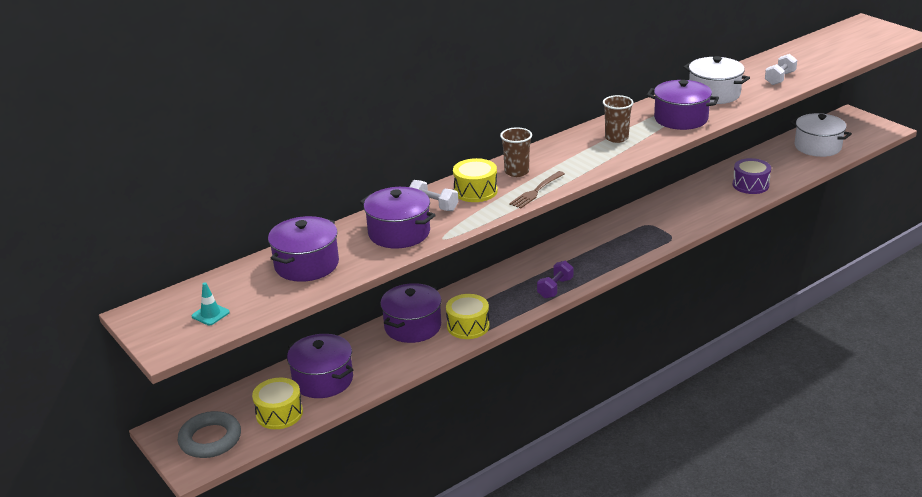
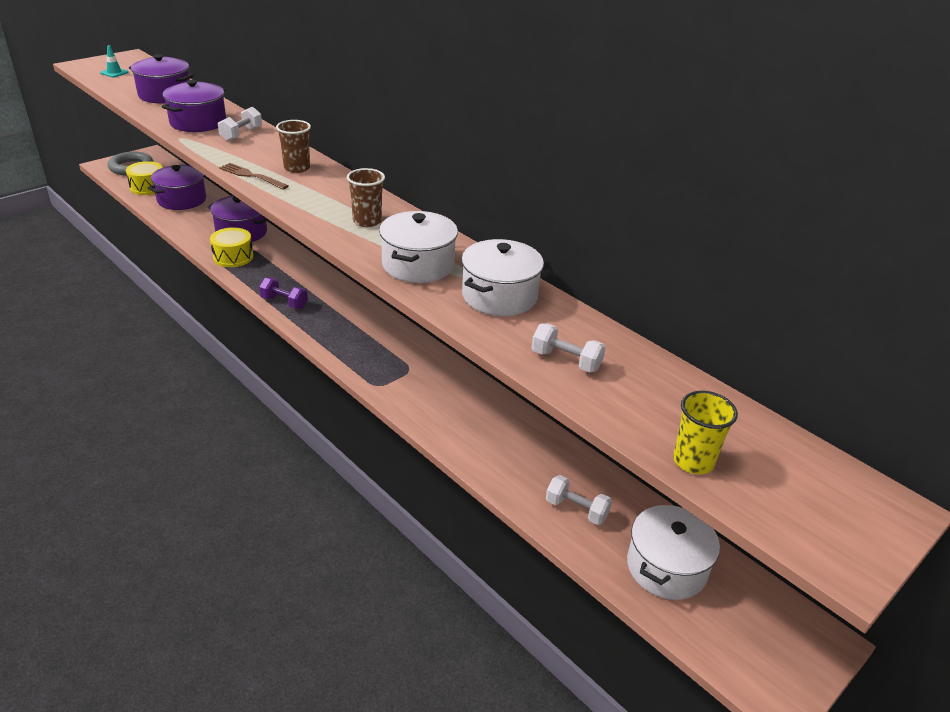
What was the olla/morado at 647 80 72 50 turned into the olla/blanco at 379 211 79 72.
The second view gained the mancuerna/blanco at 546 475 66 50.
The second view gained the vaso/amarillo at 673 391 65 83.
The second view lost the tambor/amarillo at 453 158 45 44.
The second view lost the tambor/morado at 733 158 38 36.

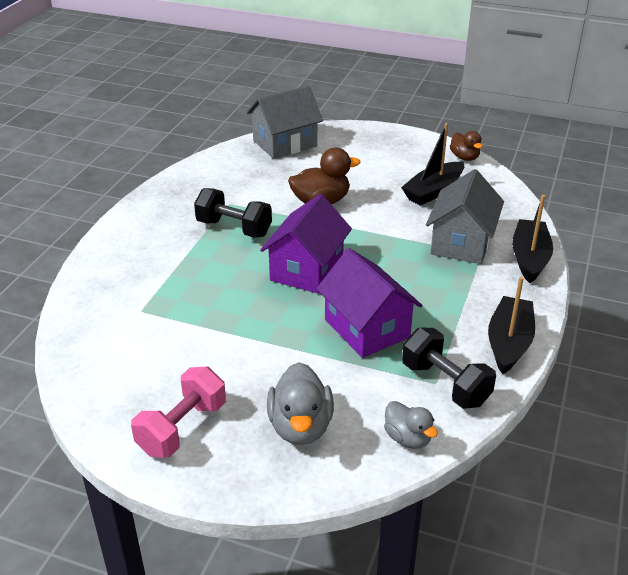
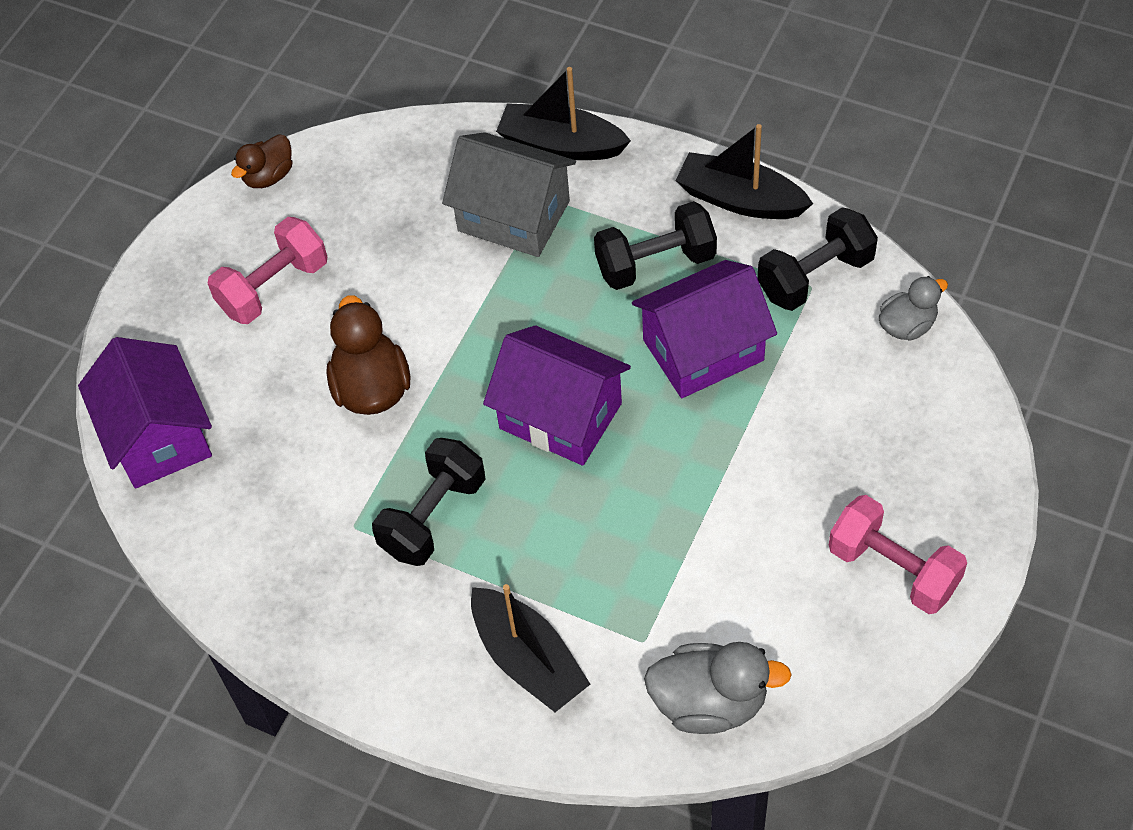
What was the casa/gris at 247 86 76 73 turned into the casa/morado at 78 337 134 151.
The second view gained the mancuerna/rosa at 208 217 119 107.
The pato/marrón at 450 131 33 30 ended up facing another way, 150 degrees clockwise from before.
The barco/negro ended up elsewhere, having gone from 401 123 63 83 to 471 584 119 128.
The second view gained the mancuerna/negro at 594 201 123 89.
The pato/gris ended up elsewhere, having gone from 267 362 67 83 to 644 642 148 92.

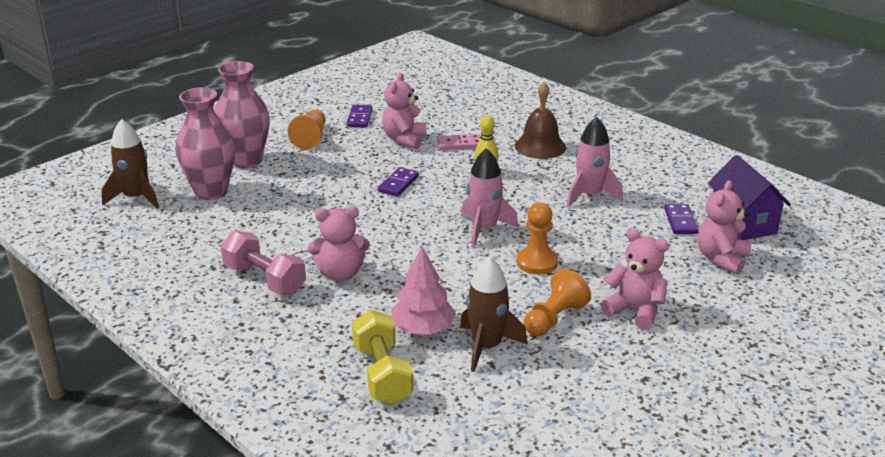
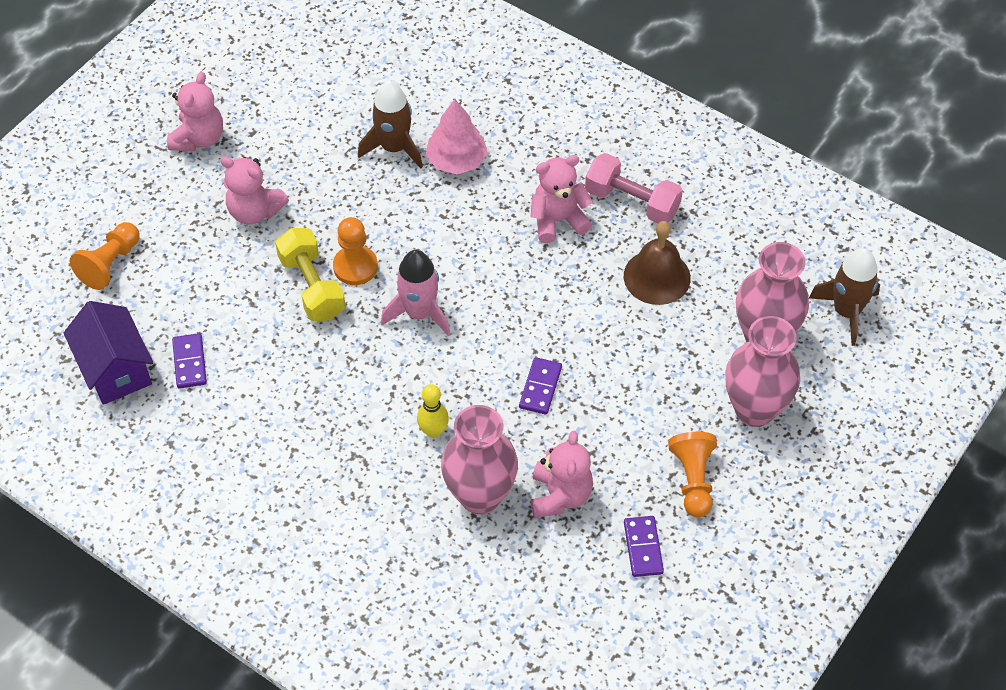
The peón/naranja ended up elsewhere, having gone from 524 269 67 67 to 70 222 70 68.
The osito/rosa ended up elsewhere, having gone from 697 180 54 95 to 167 72 56 80.
The mancuerna/amarillo ended up elsewhere, having gone from 352 310 61 94 to 275 228 71 93.
Where the ficha de dominó/rosa stood at 437 134 43 16, the florero/rosa came to stand at 441 405 77 109.
The campana/marrón ended up elsewhere, having gone from 515 82 51 77 to 624 221 67 84.
The second view lost the cohete/rosa at 567 117 56 90.

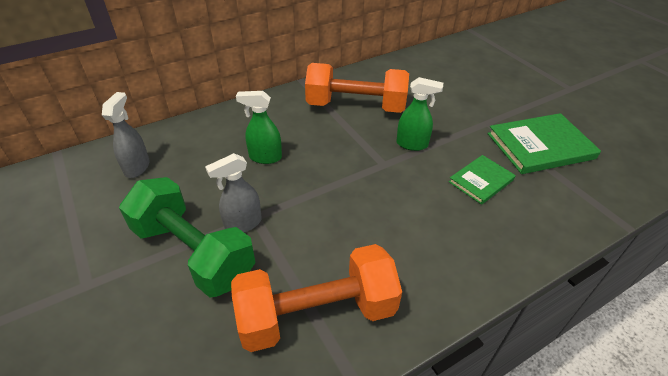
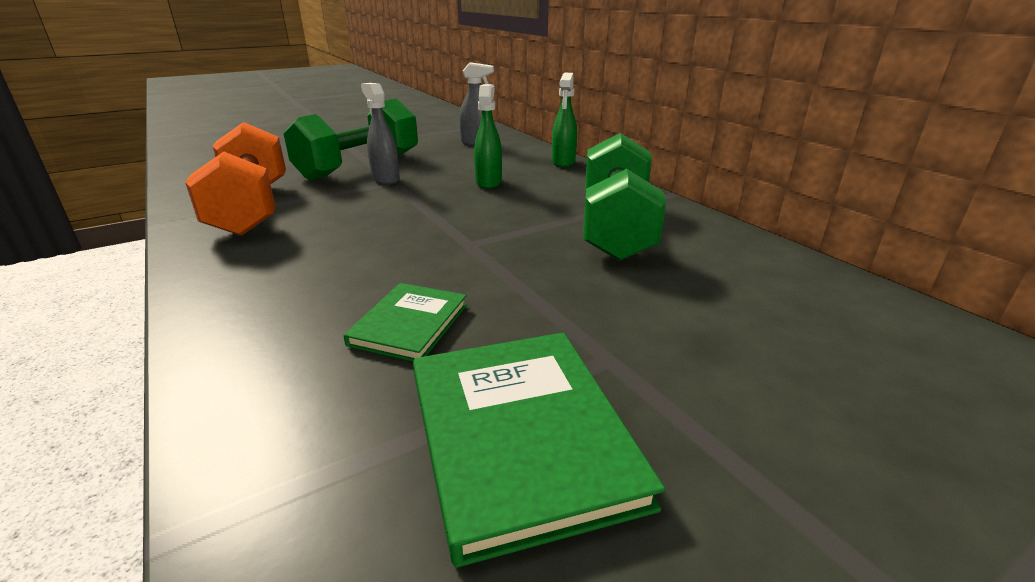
The libro/verde at 449 155 67 50 ended up facing another way, 60 degrees clockwise from before.
The pulverizador/verde ended up elsewhere, having gone from 396 77 47 74 to 552 73 25 94.
What was the mancuerna/naranja at 305 63 104 50 turned into the mancuerna/verde at 583 133 84 128.

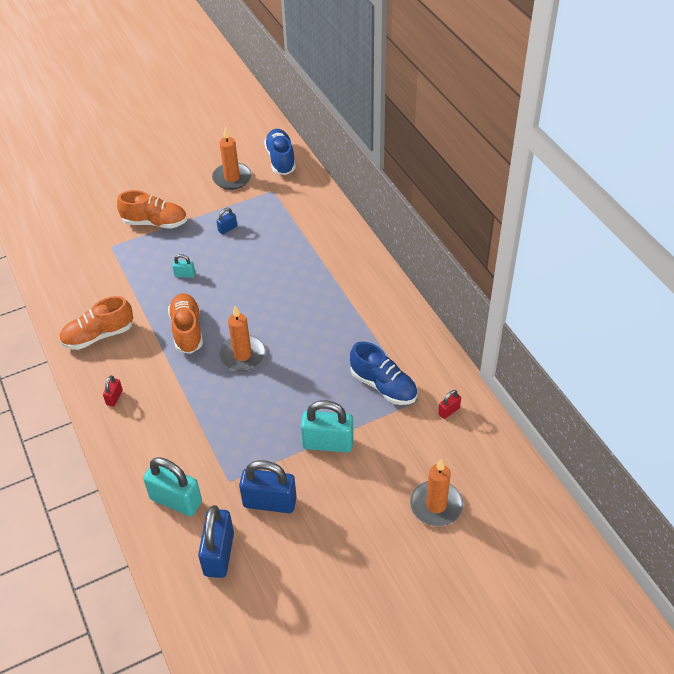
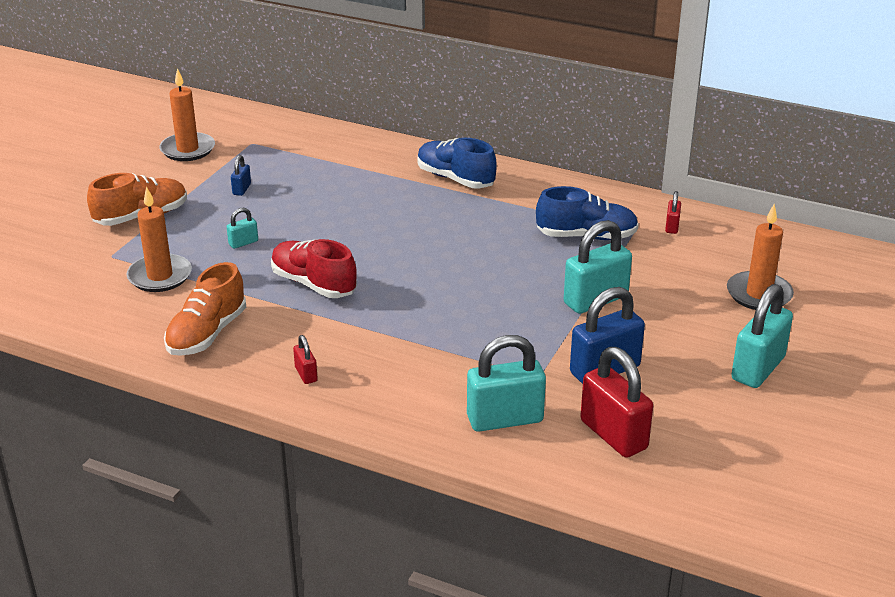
The vela/naranja ended up elsewhere, having gone from 219 306 47 65 to 126 186 66 106.
What was the zapato/naranja at 168 293 35 61 turned into the zapato/rojo at 271 239 86 59.
The zapato/azul ended up elsewhere, having gone from 264 129 32 46 to 418 138 78 51.
What was the candado/azul at 198 505 36 73 turned into the candado/rojo at 580 347 73 111.
The second view gained the candado/turquesa at 731 284 62 104.

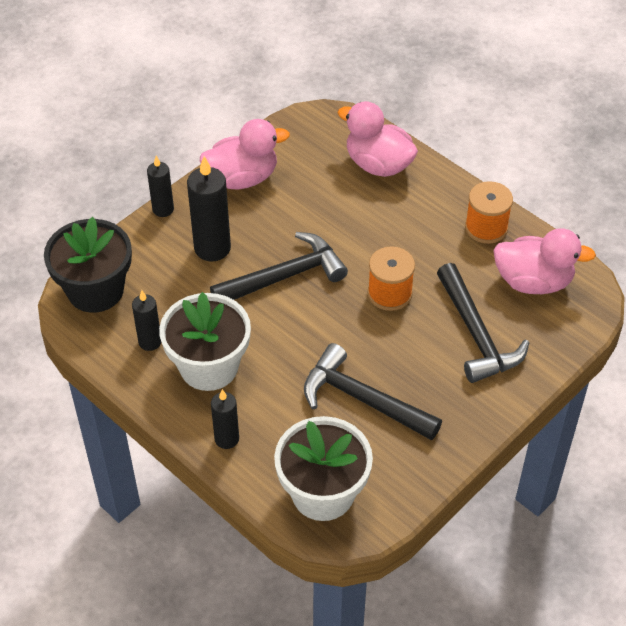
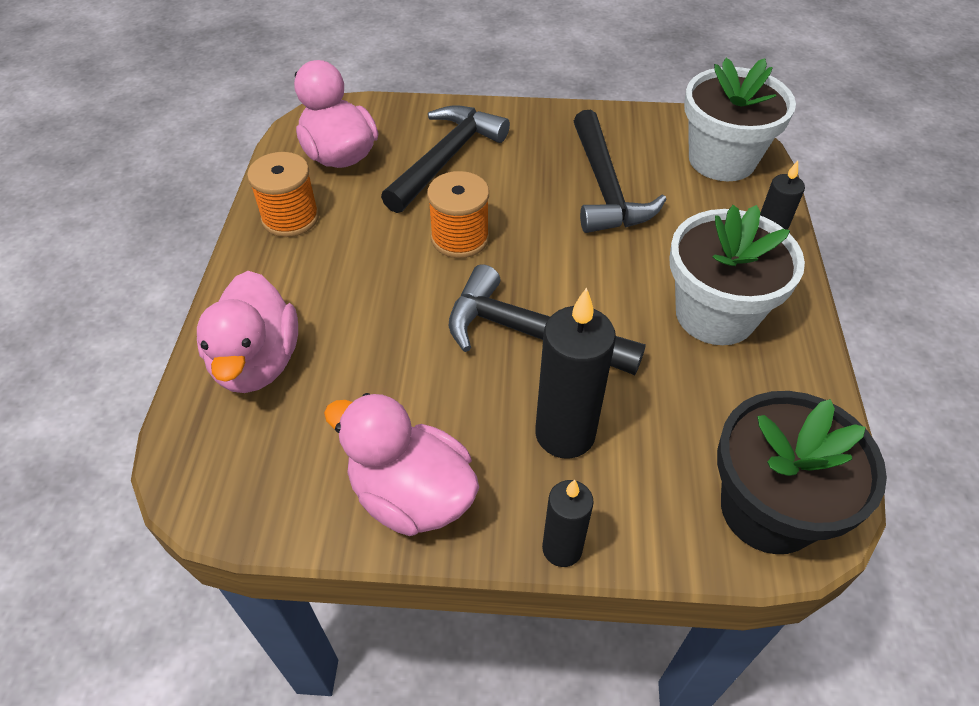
The second view lost the vela/negro at 132 290 30 61.

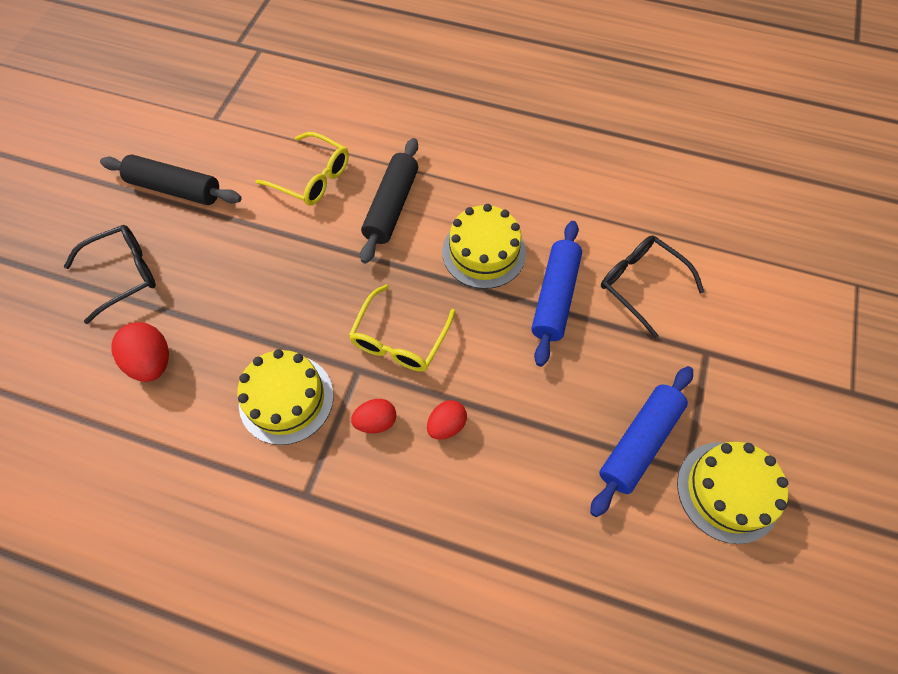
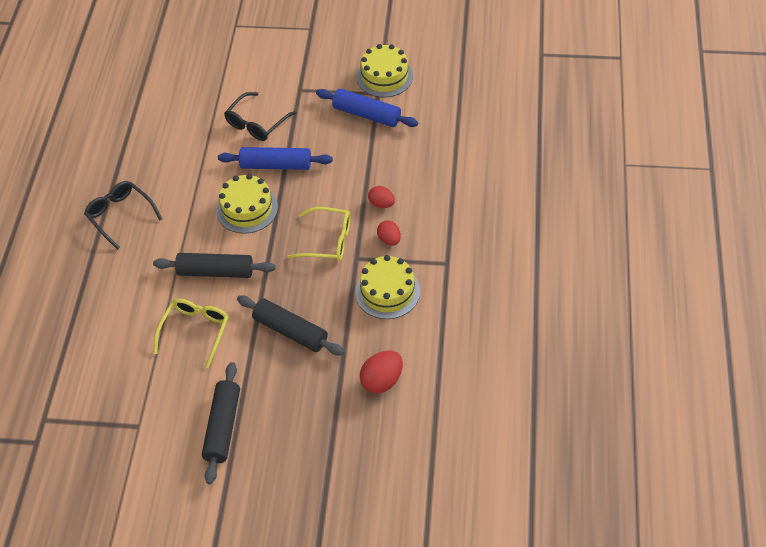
The gafas/negro ended up elsewhere, having gone from 64 225 92 99 to 84 181 78 69.
The second view gained the rodillo/negro at 237 295 107 61.

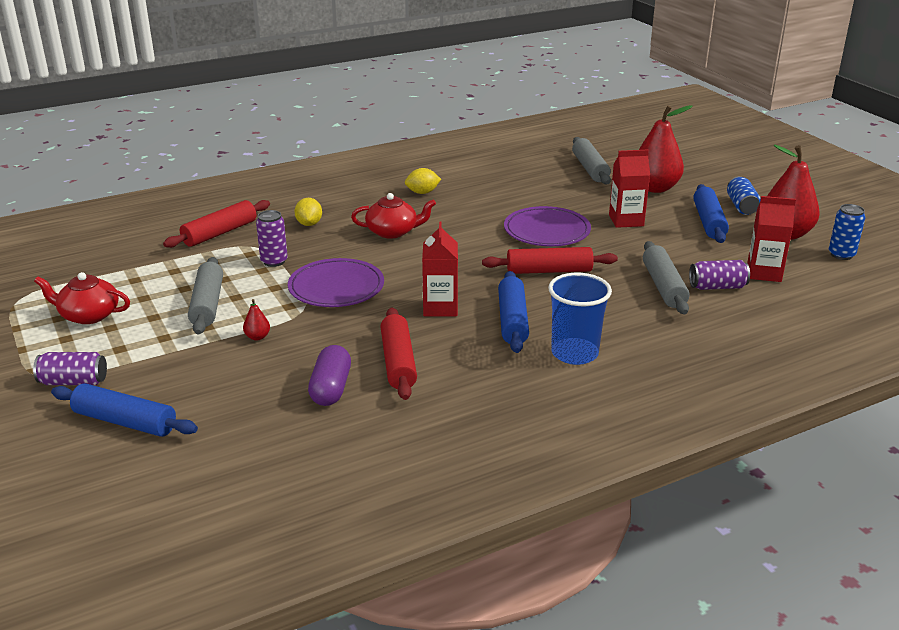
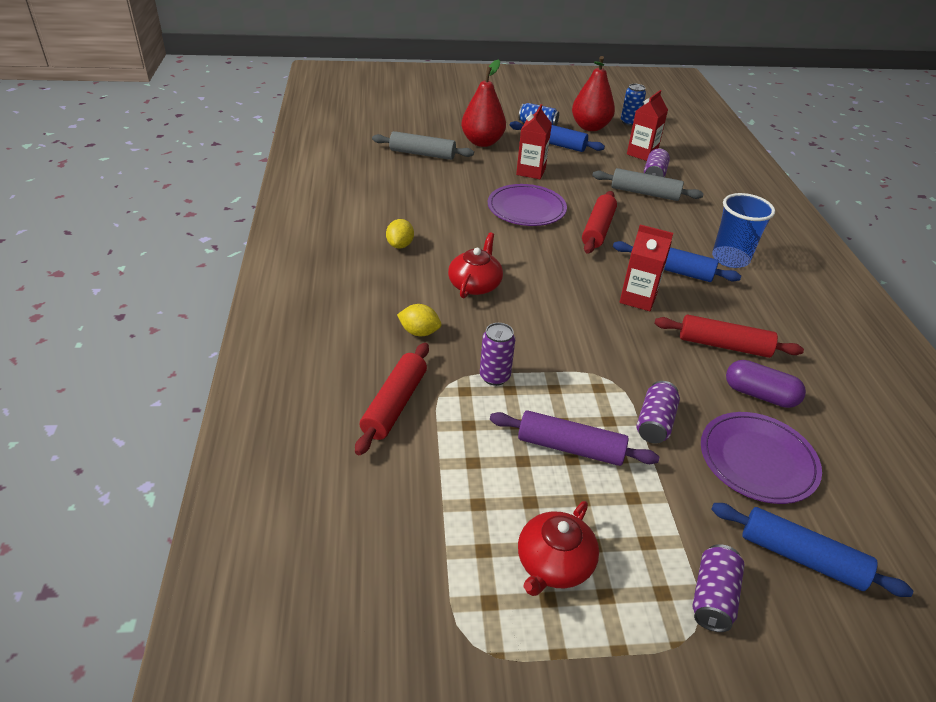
The rodillo/rojo at 163 200 107 48 ended up facing another way, 45 degrees clockwise from before.
What was the rodillo/gris at 188 257 35 78 turned into the rodillo/morado at 490 410 169 56.
Where the pera/rojo stood at 243 299 27 41, the lata/morado came to stand at 636 381 44 62.
The plato/morado ended up elsewhere, having gone from 288 258 96 49 to 701 412 121 92.
The rodillo/azul at 51 383 147 54 ended up facing another way, 75 degrees clockwise from before.

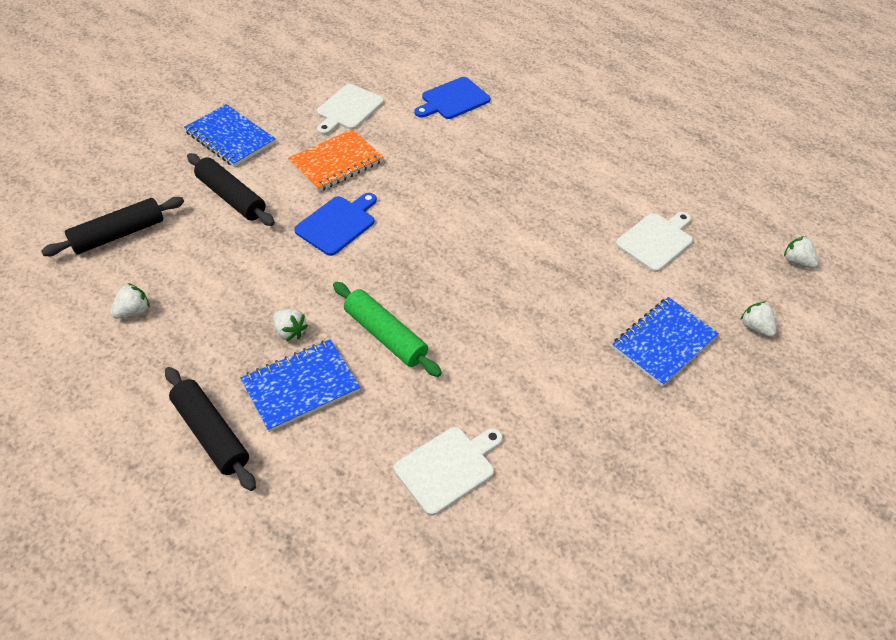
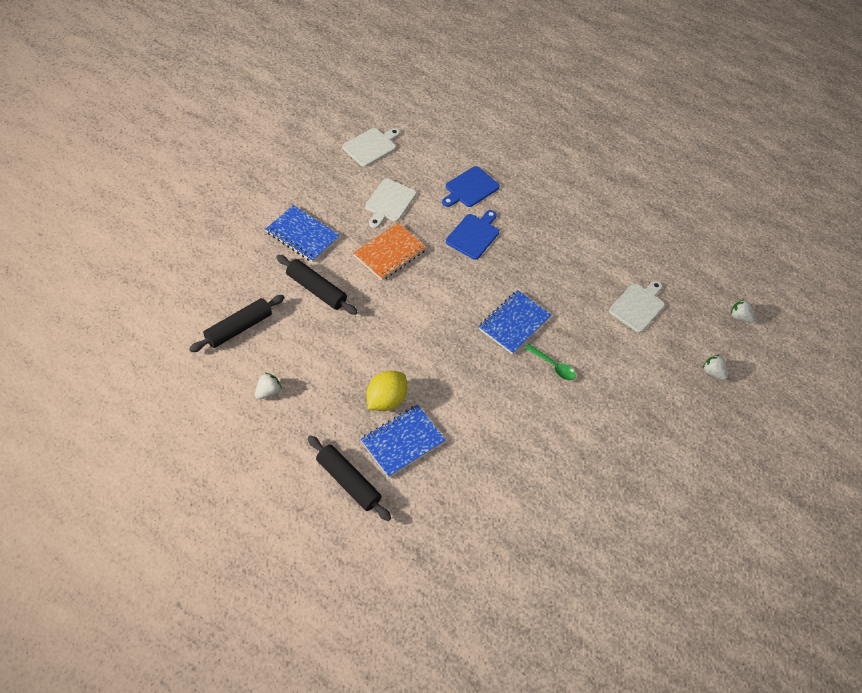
The tabla de cortar/blanco ended up elsewhere, having gone from 394 427 109 89 to 342 128 58 39.
Where the fresa/blanco stood at 273 309 35 32, the limón/amarillo came to stand at 367 371 40 40.
The tabla de cortar/azul ended up elsewhere, having gone from 294 193 83 63 to 446 210 53 50.
The cuaderno/azul ended up elsewhere, having gone from 612 297 107 90 to 479 290 73 65.
The second view gained the cuchara/verde at 525 344 51 36.
The second view lost the rodillo/verde at 333 282 109 95.

